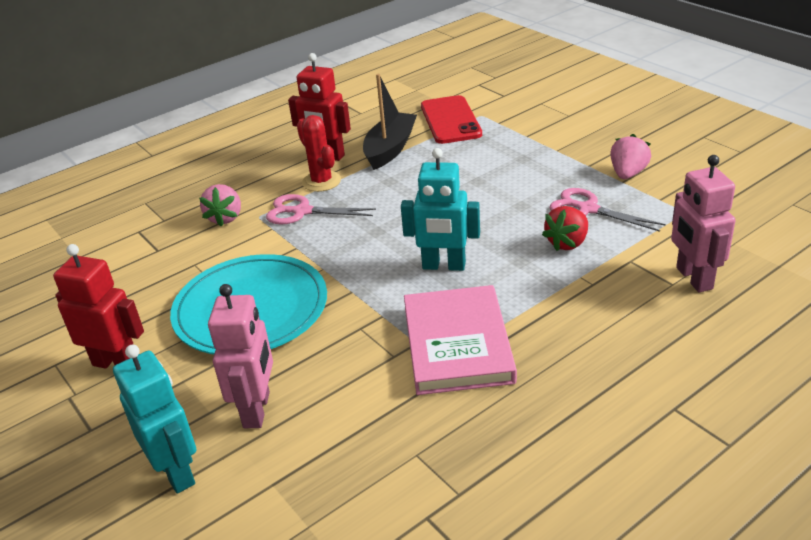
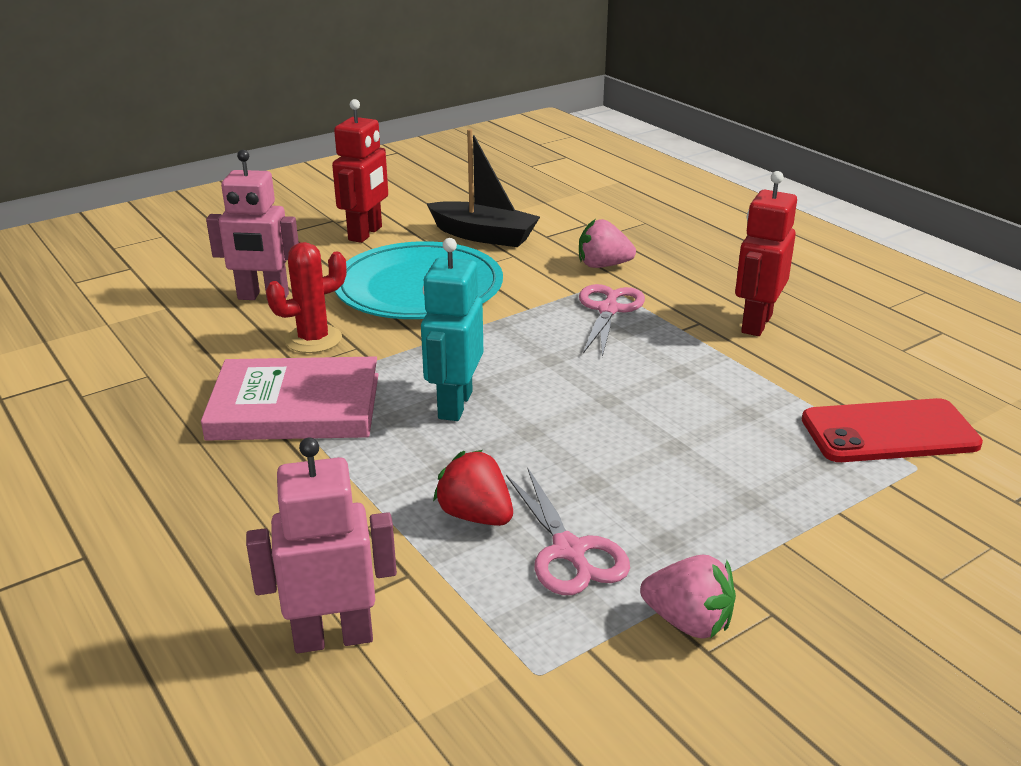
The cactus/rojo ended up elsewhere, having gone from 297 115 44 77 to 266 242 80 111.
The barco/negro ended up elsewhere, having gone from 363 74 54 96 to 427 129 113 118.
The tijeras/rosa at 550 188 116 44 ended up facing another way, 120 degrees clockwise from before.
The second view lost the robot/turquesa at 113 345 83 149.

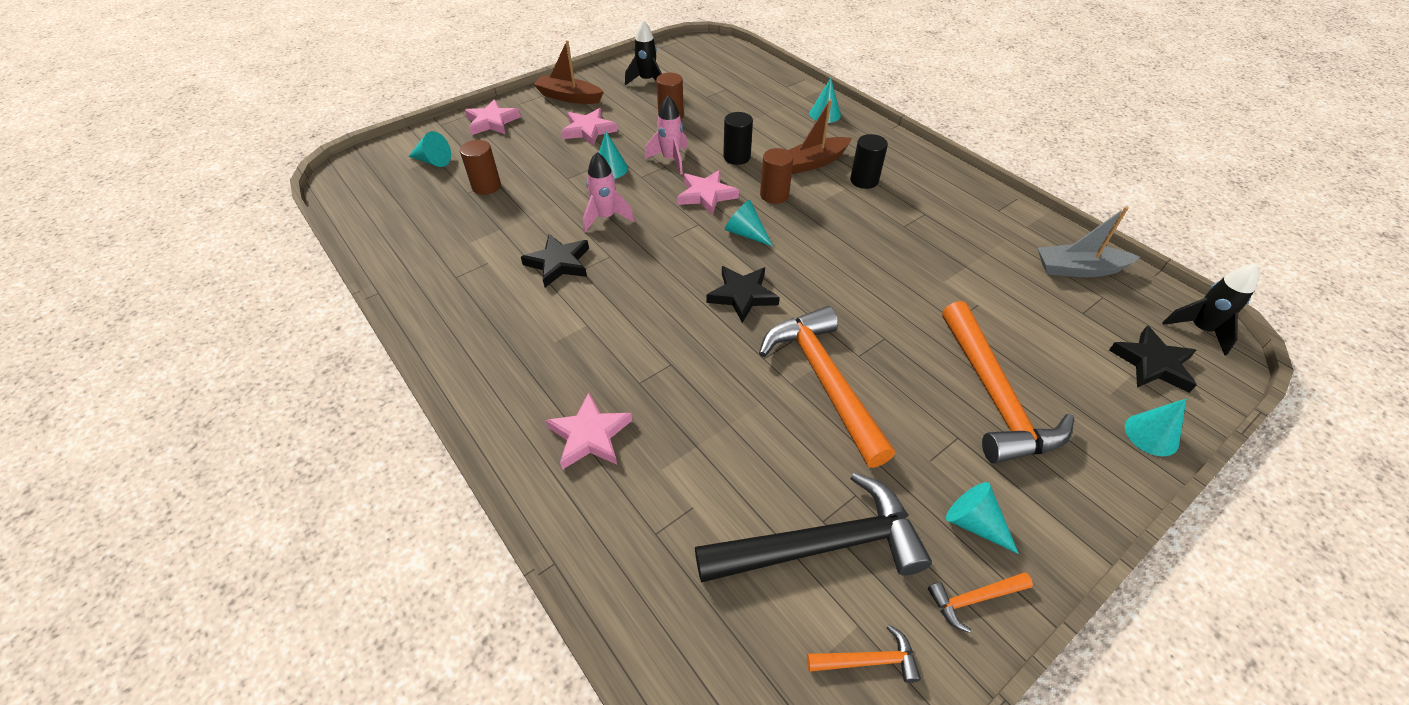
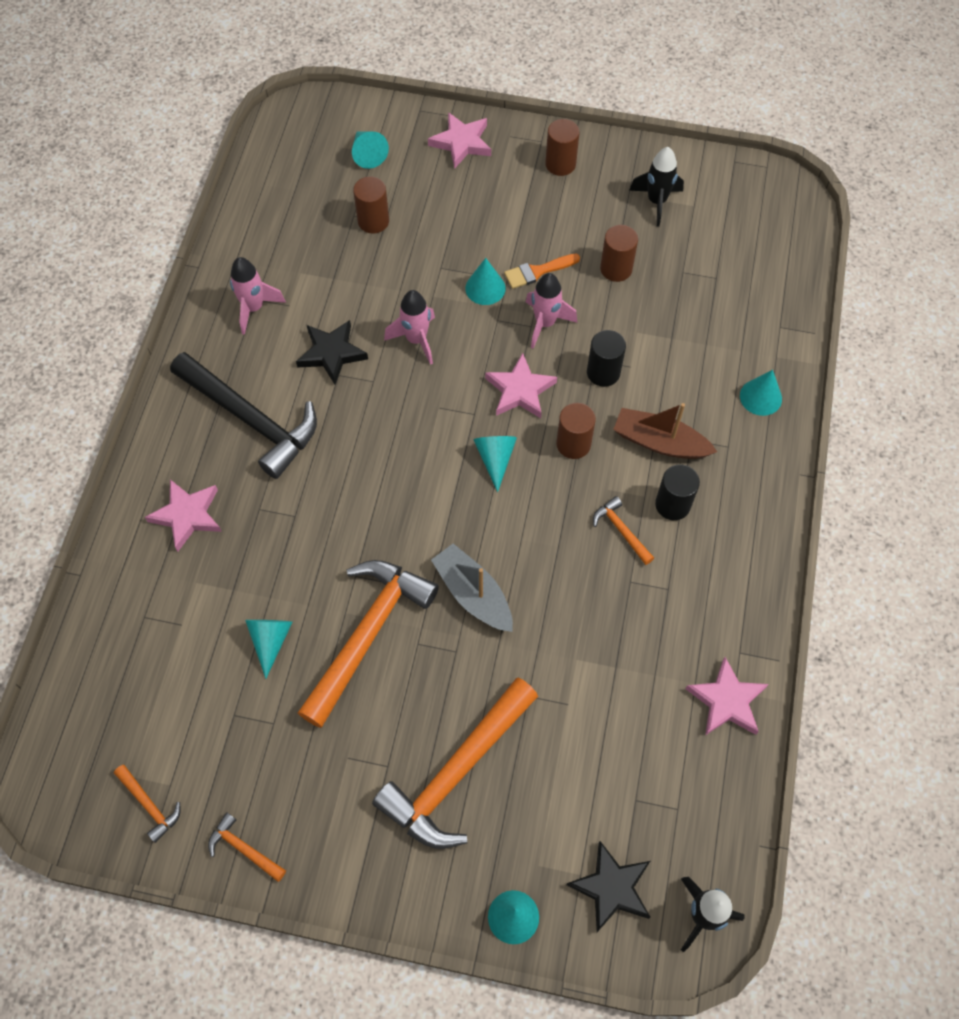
The martillo/negro ended up elsewhere, having gone from 695 472 237 111 to 170 352 147 127.
The second view gained the cohete/rosa at 230 257 56 78.
The cono/turquesa ended up elsewhere, having gone from 946 482 73 72 to 245 620 47 59.
The barco/gris ended up elsewhere, having gone from 1038 206 102 71 to 431 543 82 89.
The second view gained the pincel/naranja at 504 254 76 35.
Where the barco/marrón stood at 533 40 71 64, the cilindro/marrón came to stand at 545 119 35 57.
The second view gained the martillo/naranja at 593 496 61 69.
The estrella/rosa ended up elsewhere, having gone from 561 108 56 38 to 686 657 83 78.
The second view lost the estrella/negro at 707 266 73 57.

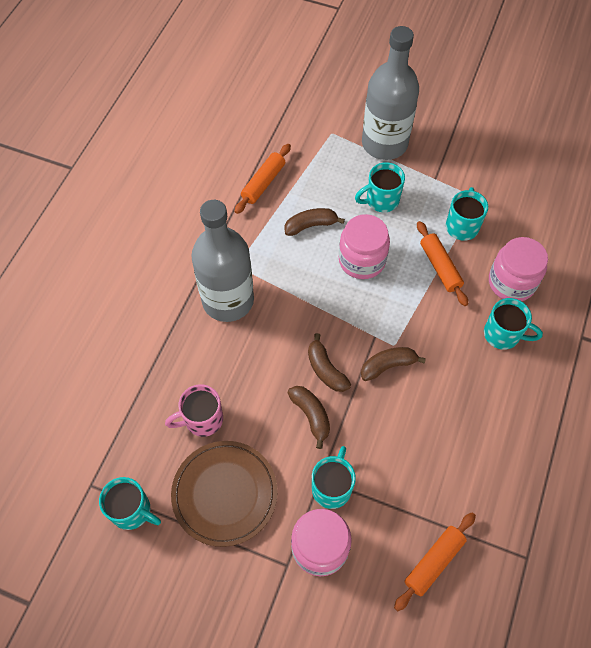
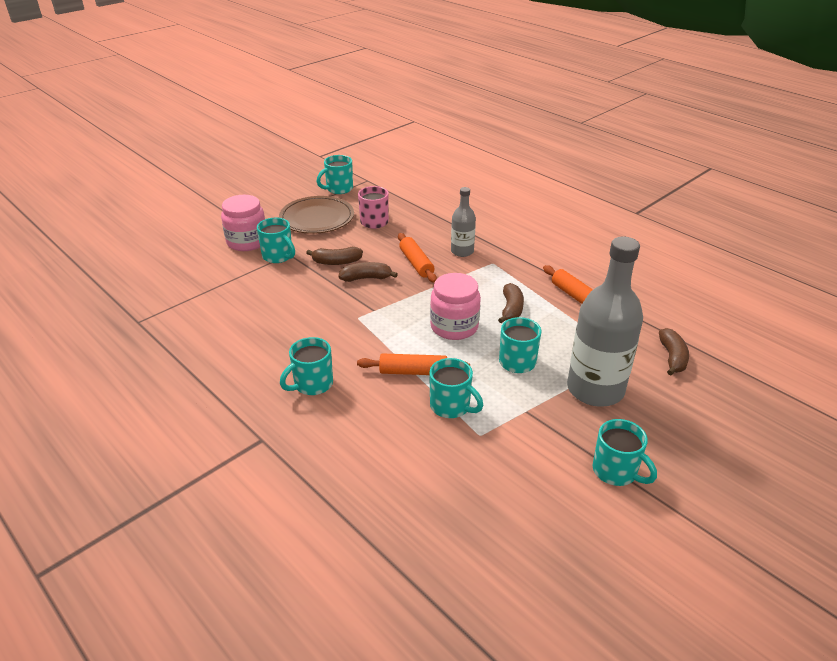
The rodillo/naranja ended up elsewhere, having gone from 394 512 82 99 to 398 233 39 50.
The size of the botella/gris at 191 200 63 122 changed by a factor of 0.52.
The second view gained the taza/turquesa at 593 419 64 67.
The plátano/marrón ended up elsewhere, having gone from 361 347 65 34 to 659 328 30 48.
The second view lost the tarro/rosa at 489 237 59 64.

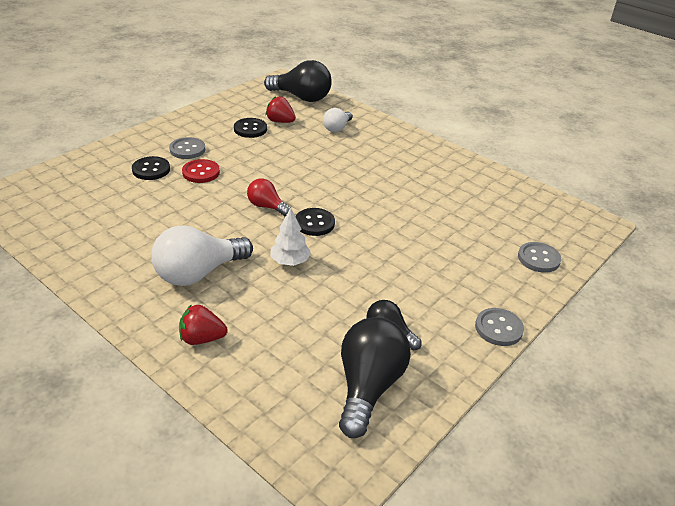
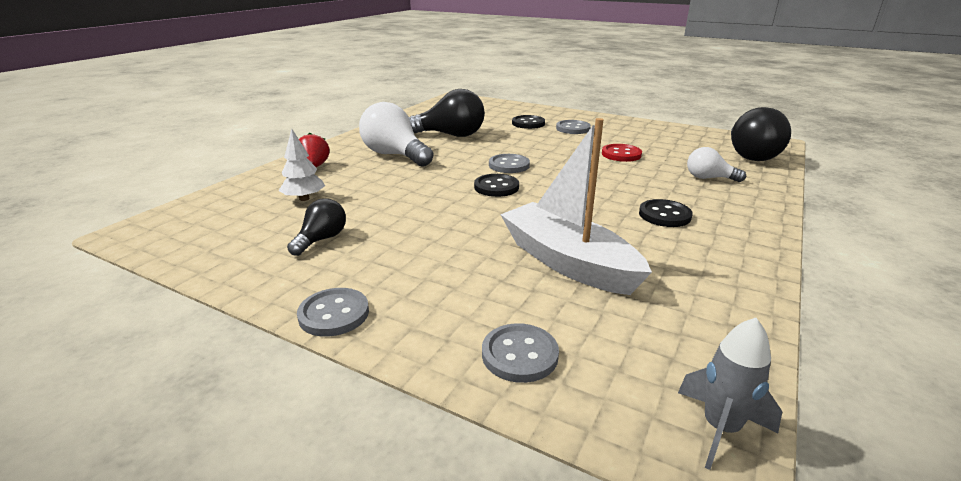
The árbol/blanco ended up elsewhere, having gone from 270 208 41 58 to 279 129 46 72.
The bombilla/negro ended up elsewhere, having gone from 339 317 72 121 to 409 89 76 48.
Where the bombilla/rojo stood at 247 179 44 38, the botón/gris came to stand at 489 154 41 19.
The second view gained the barco/blanco at 500 118 152 177.
The botón/rojo ended up elsewhere, having gone from 182 159 38 24 to 602 144 40 18.
The botón/negro ended up elsewhere, having gone from 234 118 33 20 to 639 199 54 28.
The second view gained the cohete/gris at 678 318 104 152.
The second view lost the fresa/rojo at 266 96 30 27.

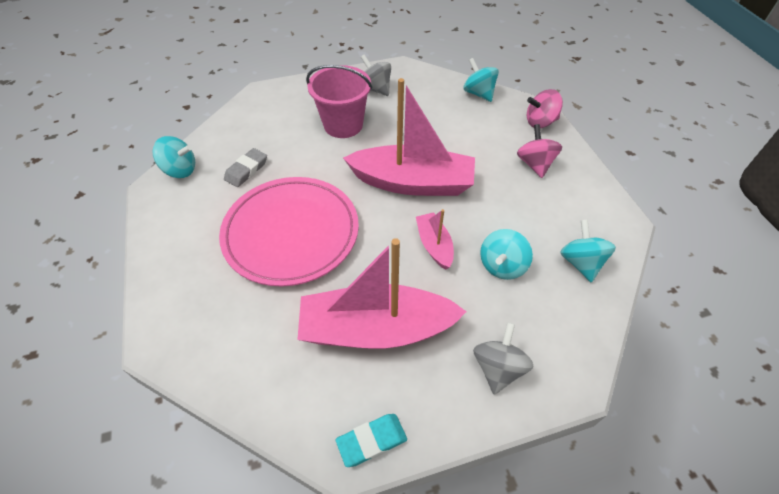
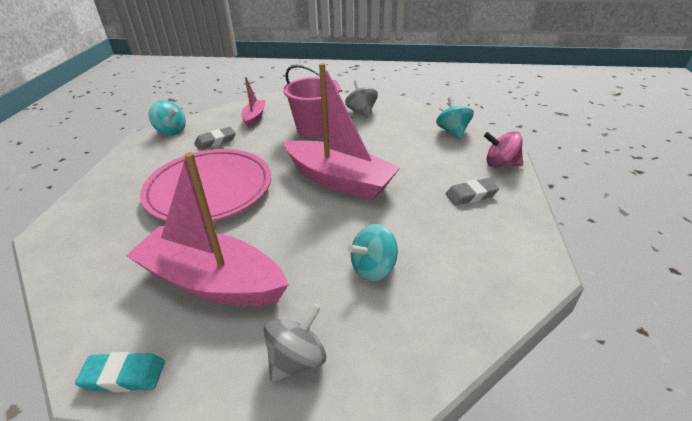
The barco/rosa ended up elsewhere, having gone from 416 209 38 61 to 241 77 25 51.
Where the peonza/rosa stood at 517 124 45 54, the goma de borrar/gris came to stand at 446 178 53 27.
The second view lost the peonza/turquesa at 560 219 56 63.

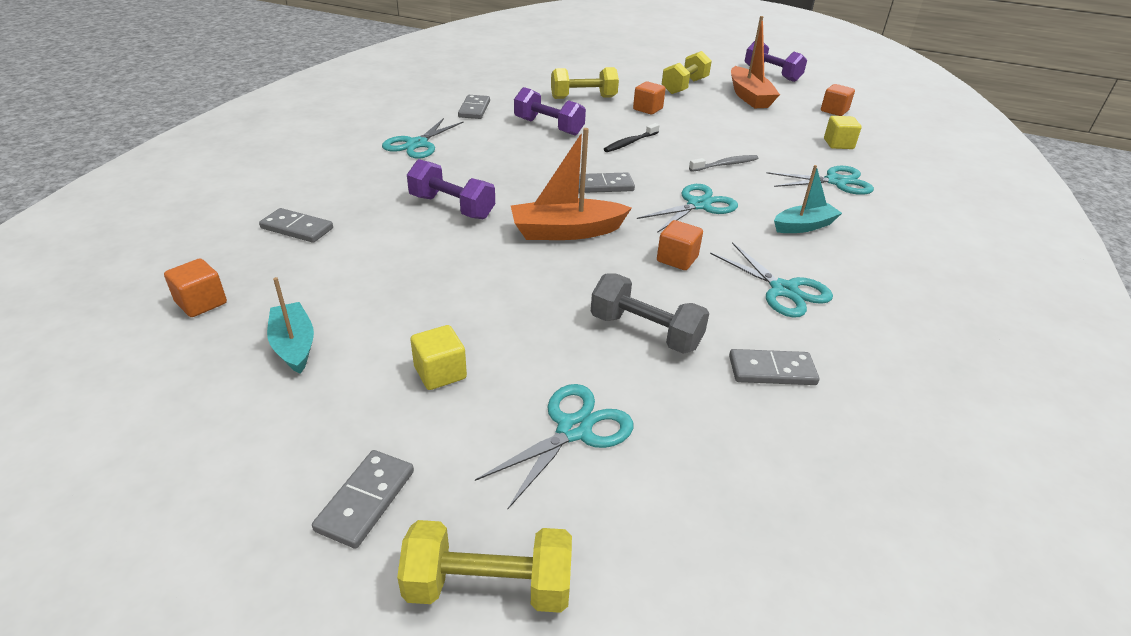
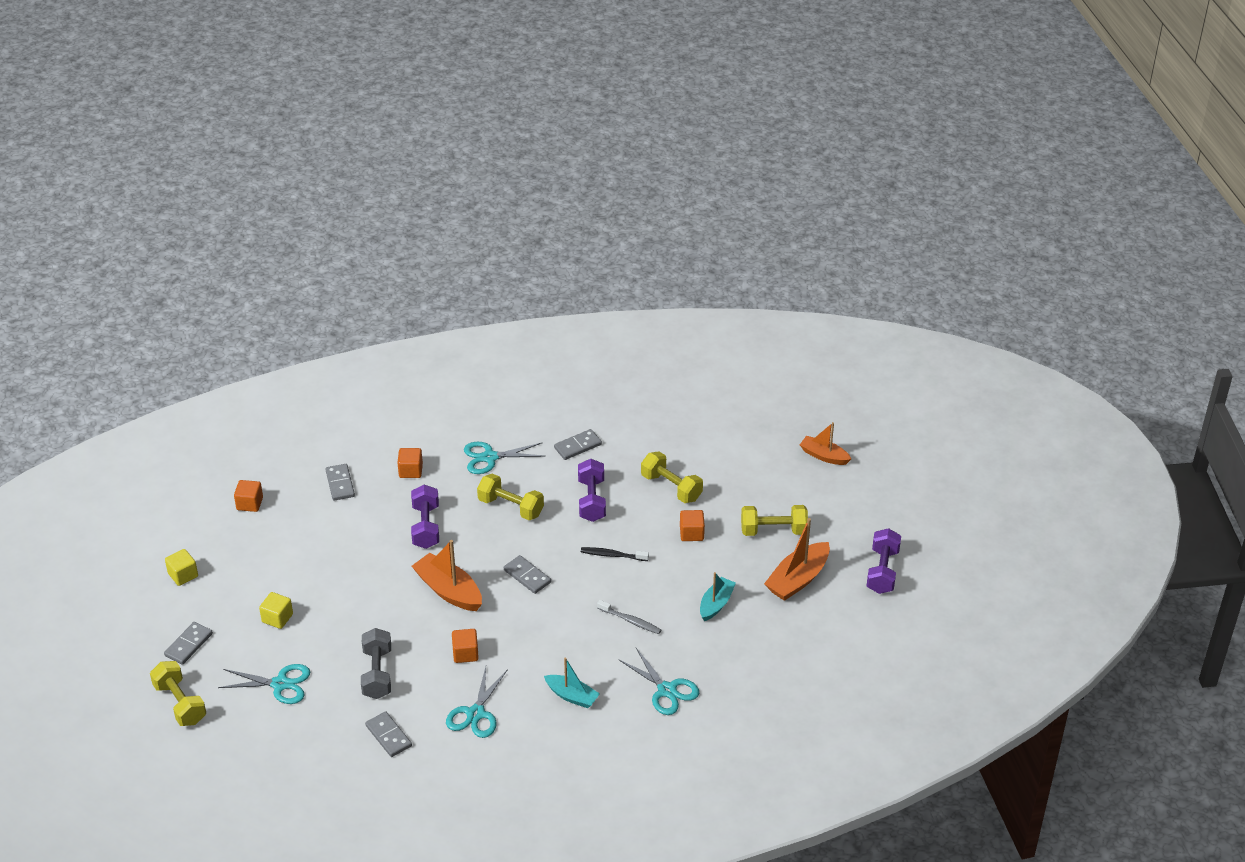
The ficha de dominó/gris at 312 450 102 99 ended up facing another way, 45 degrees counterclockwise from before.
The cubo/amarillo ended up elsewhere, having gone from 824 116 37 33 to 165 549 33 37.
The cubo/naranja ended up elsewhere, having gone from 821 84 34 32 to 398 448 25 30.
The second view gained the mancuerna/amarillo at 477 474 67 46.
The barco/turquesa ended up elsewhere, having gone from 267 277 47 97 to 700 572 36 49.
The second view gained the barco/naranja at 800 422 51 43.
The second view lost the tijeras/turquesa at 637 184 101 49.

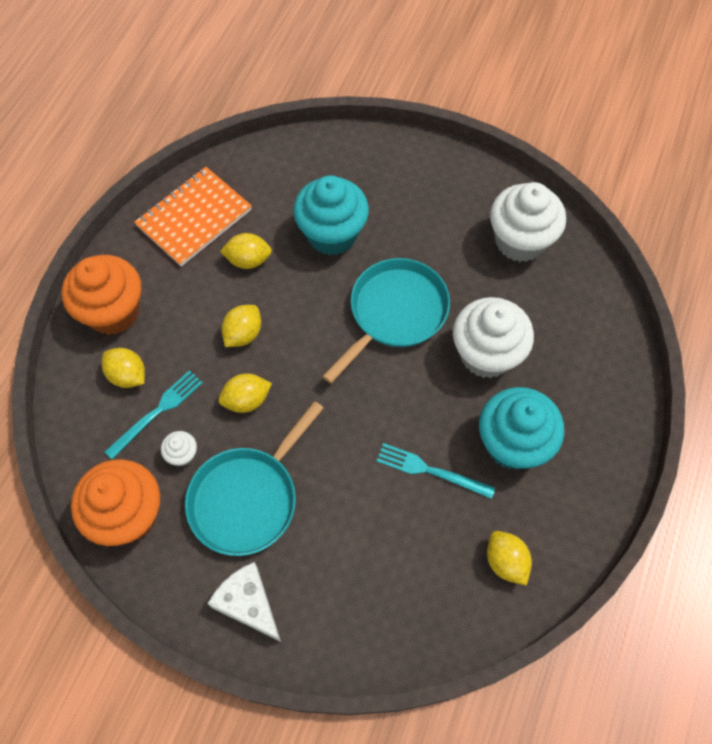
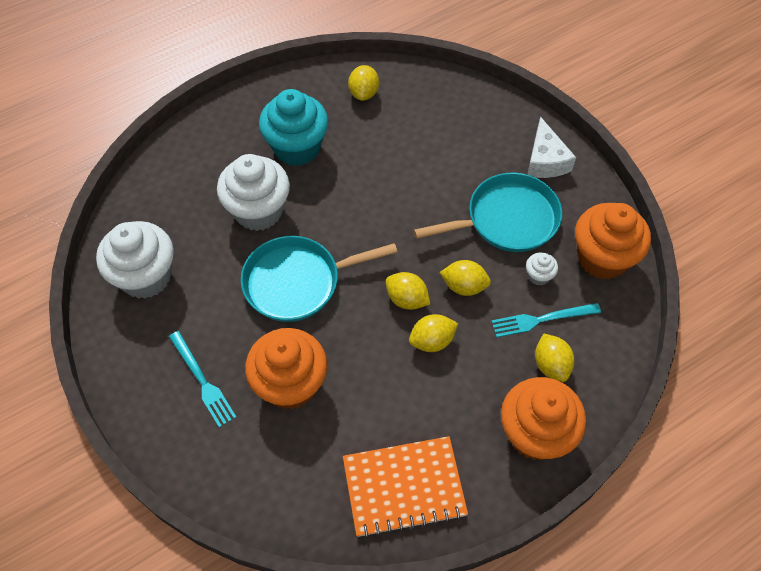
The tenedor/turquesa ended up elsewhere, having gone from 376 443 119 56 to 169 331 67 97.
What was the magdalena/turquesa at 293 175 76 80 turned into the magdalena/naranja at 245 328 82 81.
The limón/amarillo ended up elsewhere, having gone from 220 233 52 36 to 386 272 44 38.

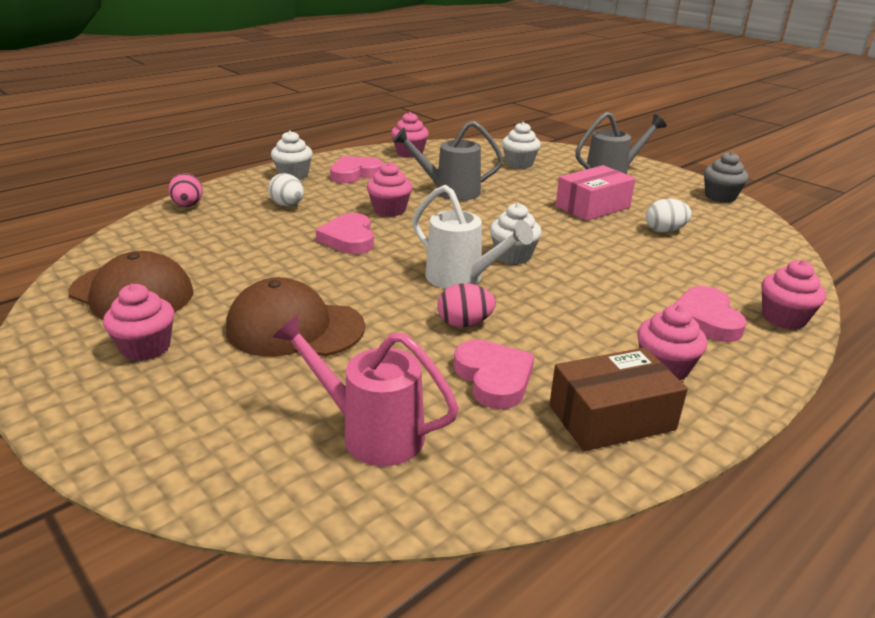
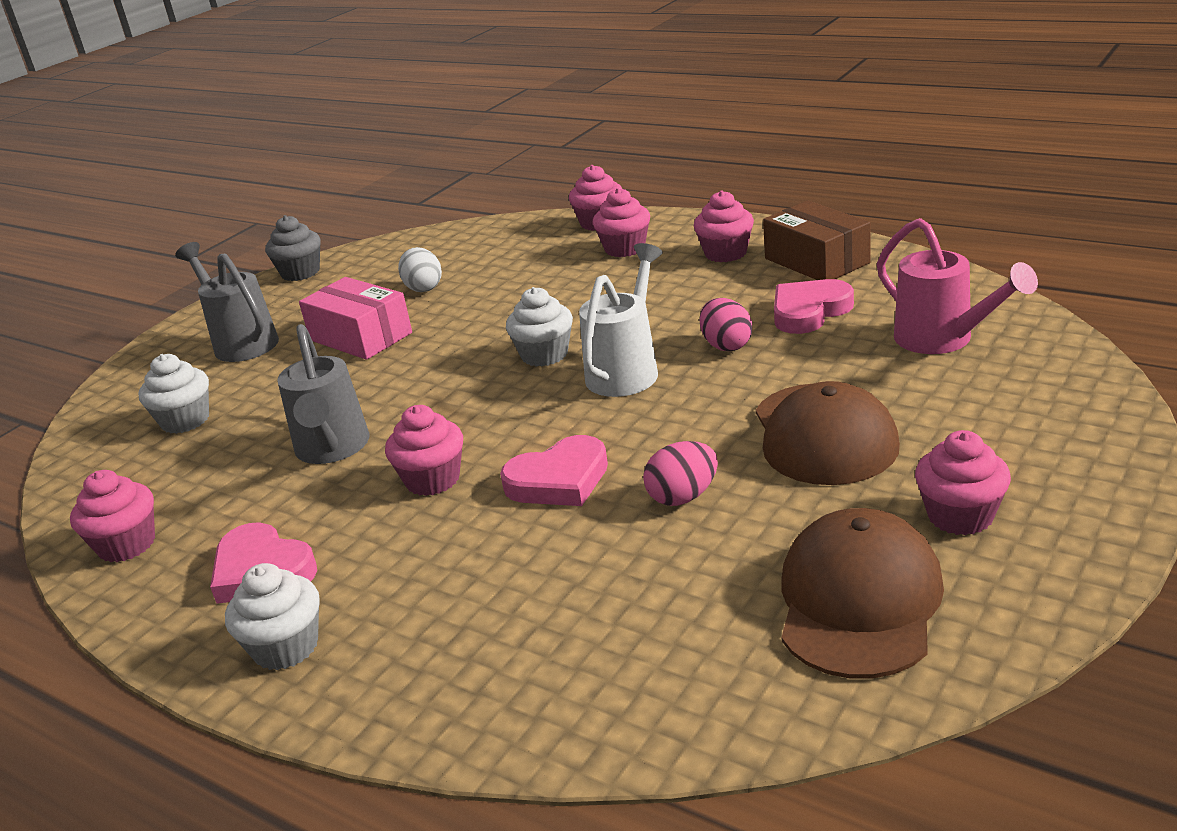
Where the corazón/rosa stood at 673 286 74 56, the magdalena/rosa came to stand at 593 188 57 69.
The huevo/rosa ended up elsewhere, having gone from 168 173 35 34 to 643 441 75 65.
The regadera/rosa at 272 314 187 152 ended up facing another way, 45 degrees counterclockwise from before.
The second view lost the huevo/blanco at 268 173 36 33.

